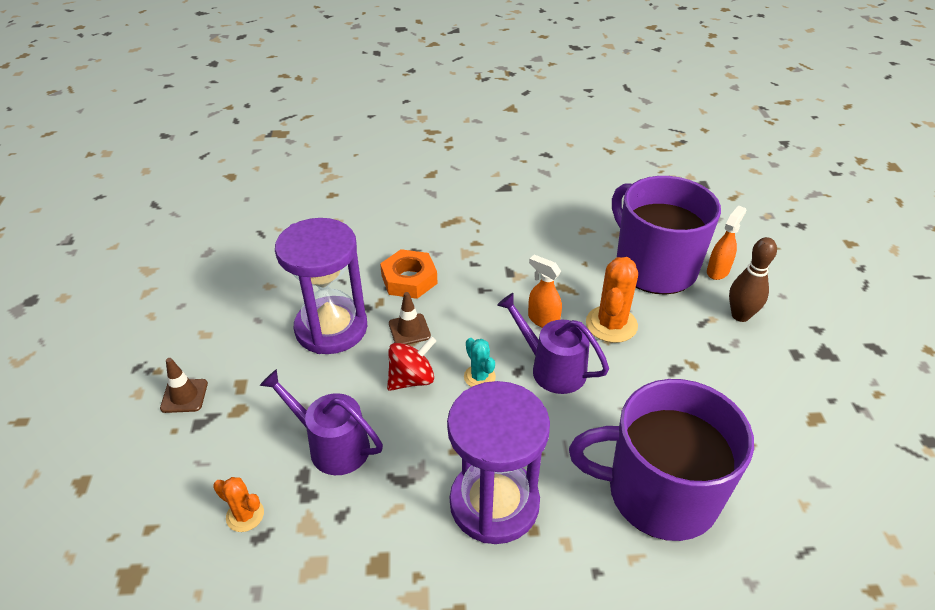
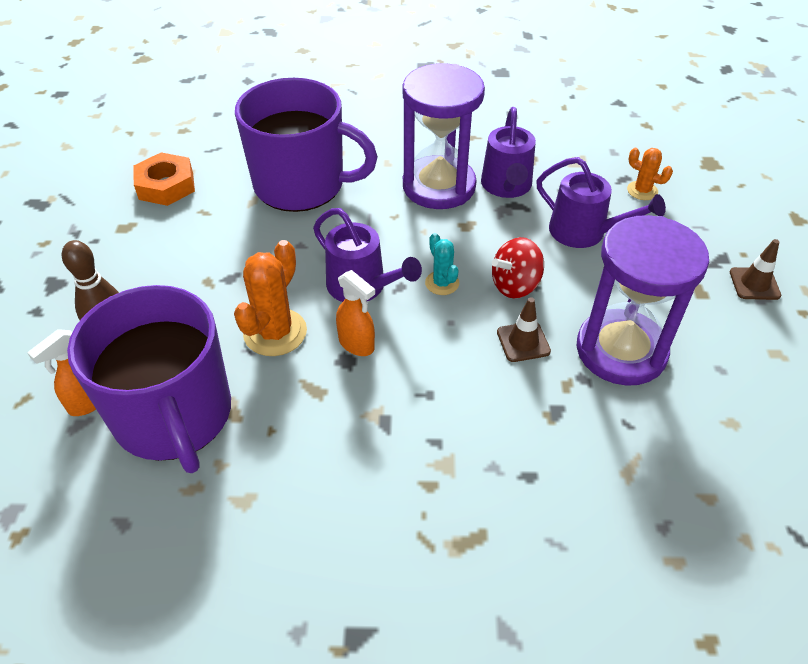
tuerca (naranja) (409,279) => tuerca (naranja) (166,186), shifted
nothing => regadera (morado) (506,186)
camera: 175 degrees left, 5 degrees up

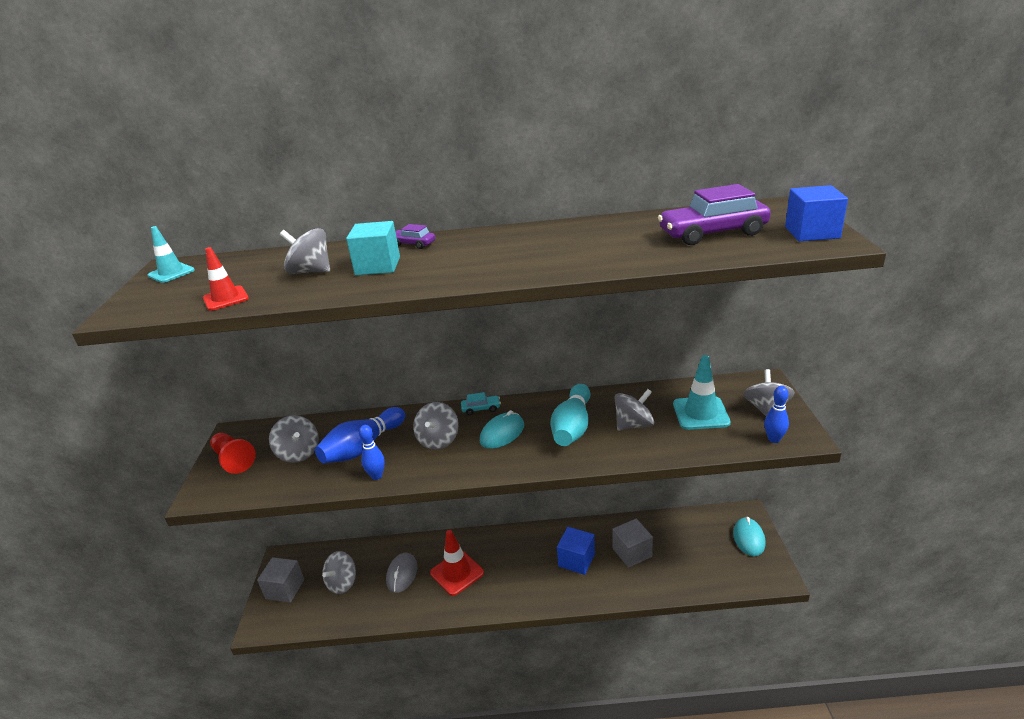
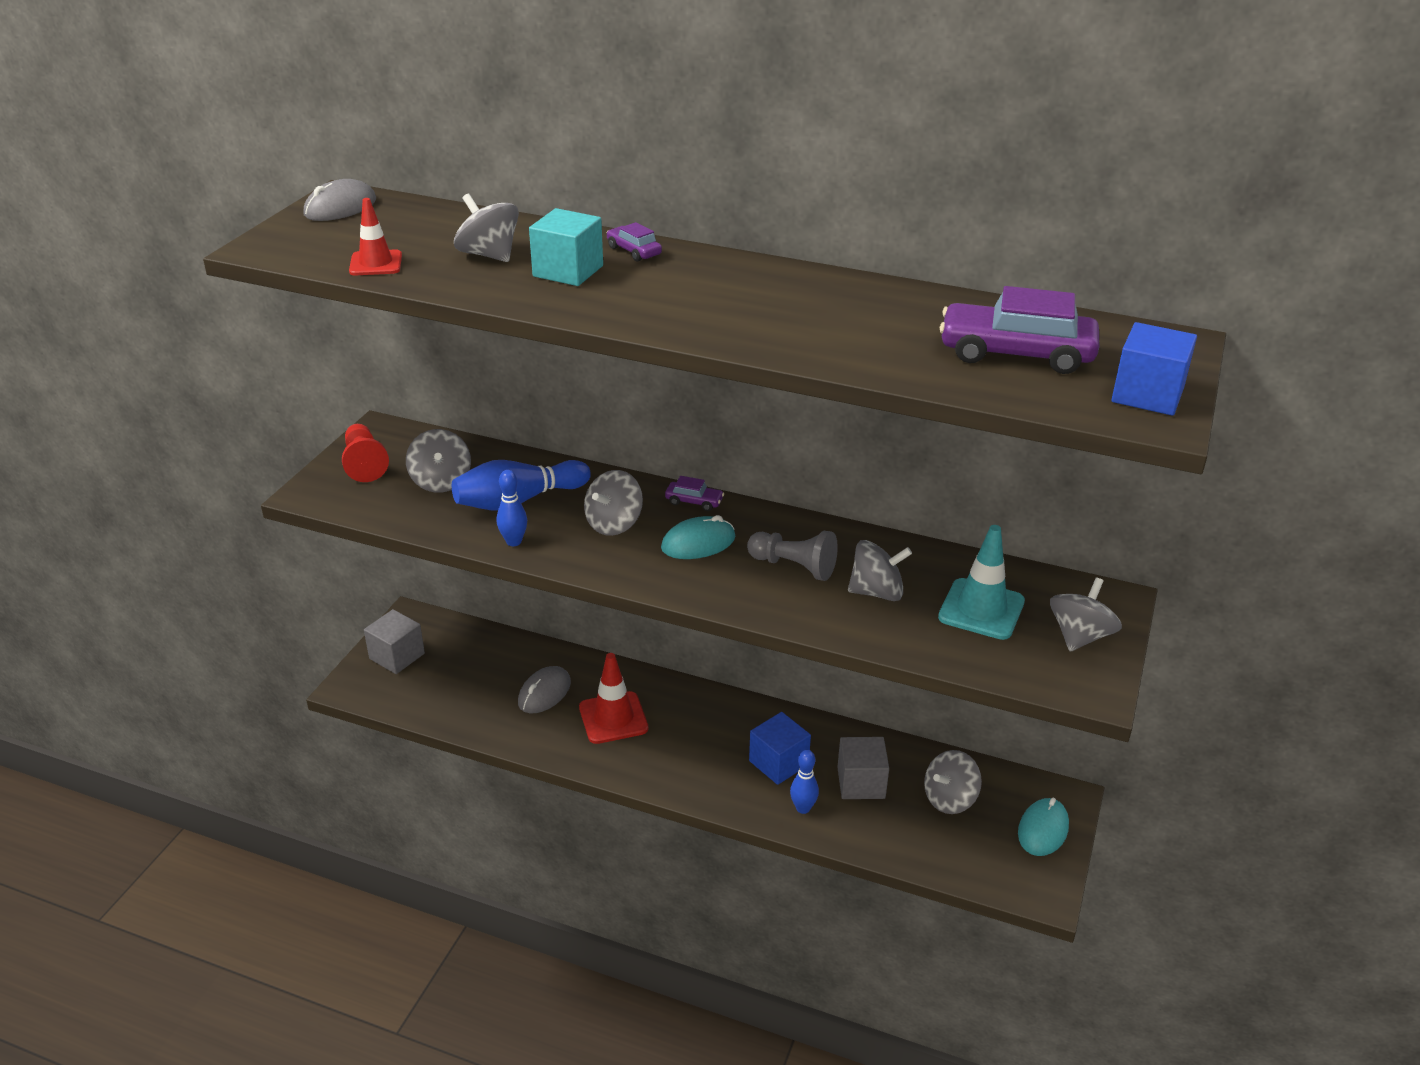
cono de tráfico (turquesa) (171,273) => ratón (gris) (340,207)
bolo (turquesa) (572,427) => peón (gris) (794,566)
bolo (azul) (774,439) => bolo (azul) (803,808), shifted
coche (turquesa) (481,409) => coche (morado) (694,501)
peonza (gris) (342,583) => peonza (gris) (949,799), shifted
camera: 20 degrees right, 5 degrees up

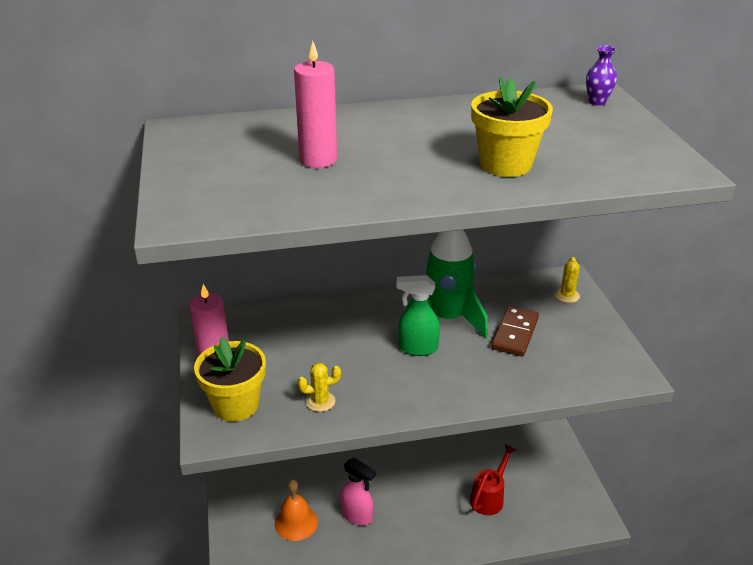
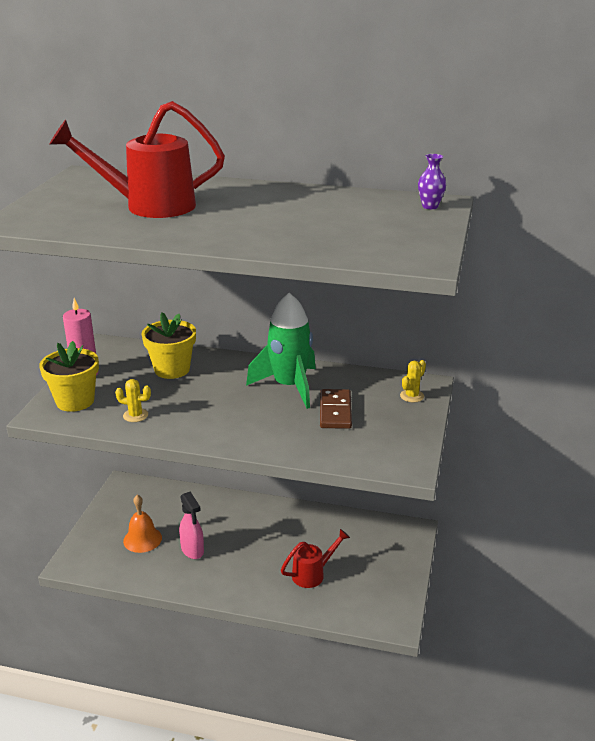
vela (rosa) (318,160) => regadera (rojo) (149,206)
maceta (amarillo) (505,164) => maceta (amarillo) (172,369), shifted
pulverizador (verde) (417,348) => nothing
ficha de dominó (marrón) (515,333) => ficha de dominó (marrón) (335,411), 45 degrees counterclockwise
camera: 25 degrees right, 5 degrees down

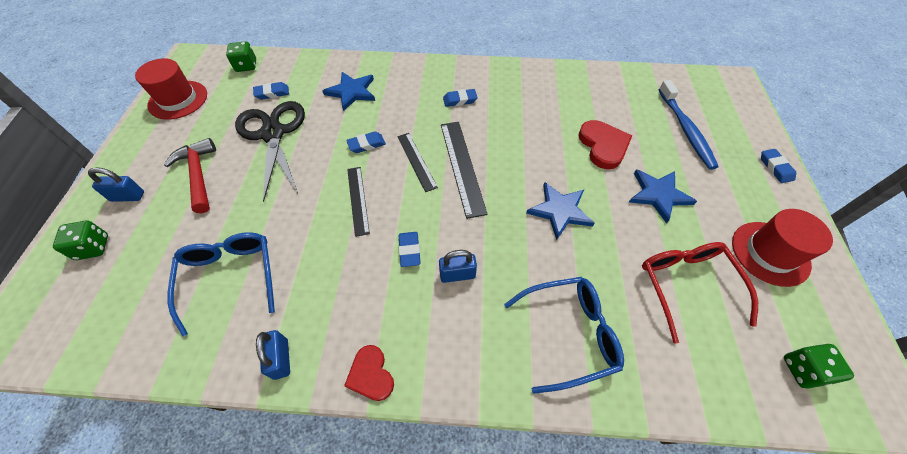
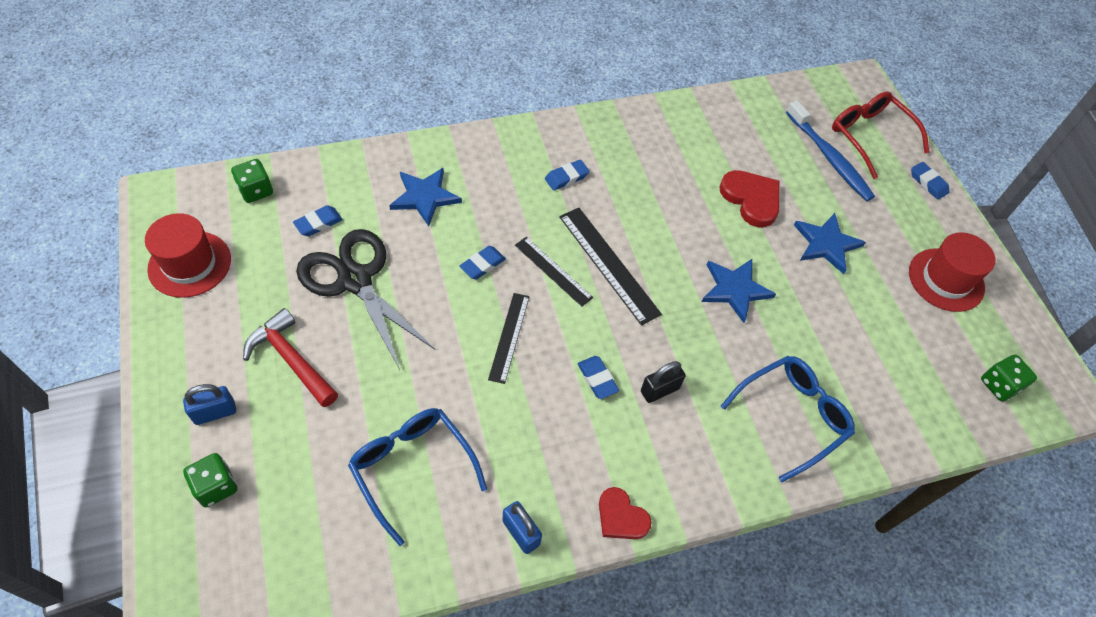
regla (negro) (358,200) => regla (negro) (509,337), 45 degrees clockwise
gafas (rojo) (686,285) => gafas (rojo) (870,136), shifted
candado (azul) (457,274) => candado (negro) (659,390)
camera: 25 degrees left, 0 degrees up

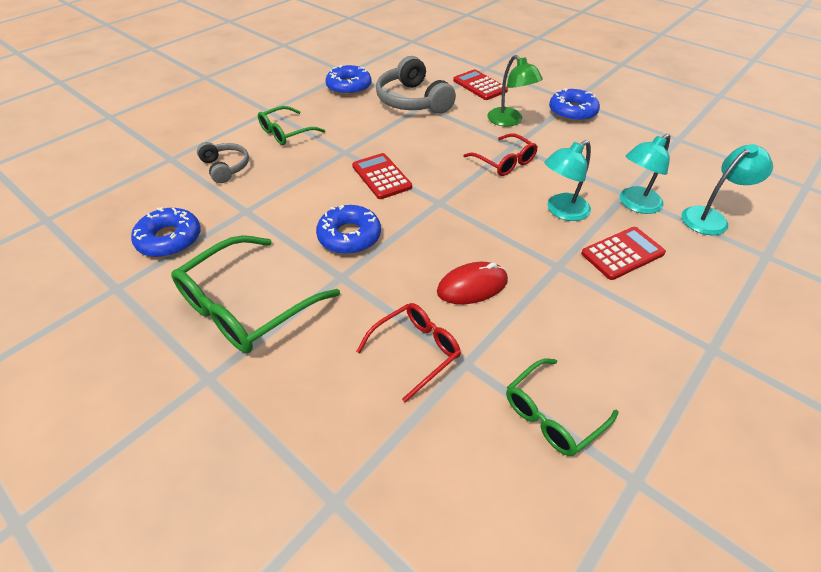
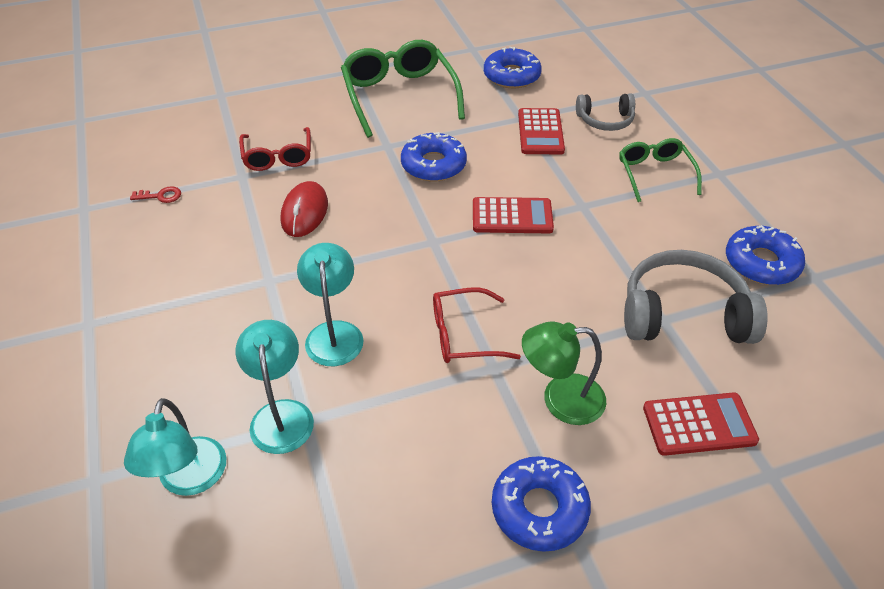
calculadora (rojo) (622,253) => calculadora (rojo) (540,132), shifted
gafas (verde) (552,415) => llave (rojo) (161,196)
camera: 120 degrees right, 0 degrees up

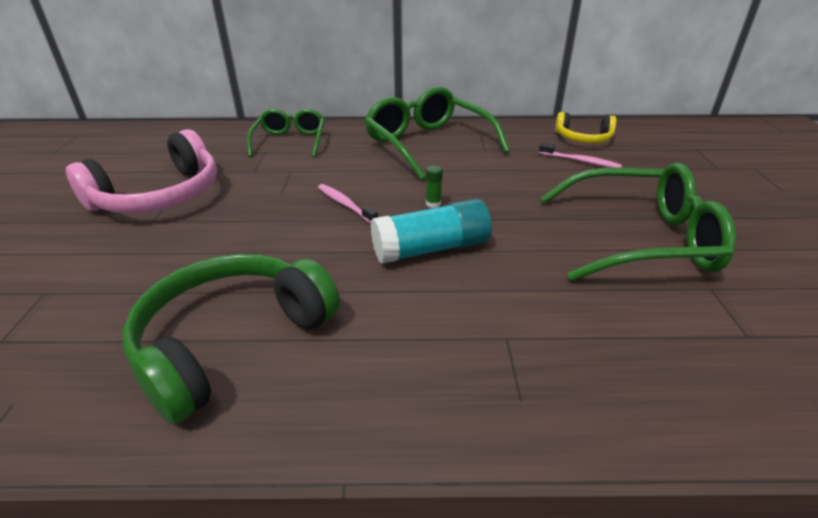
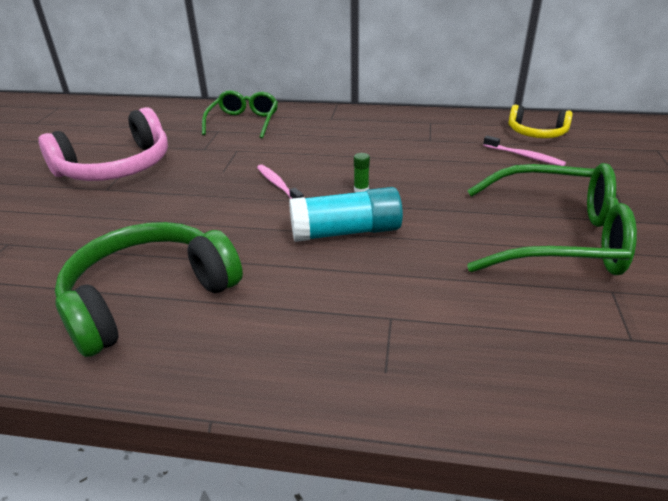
gafas (verde) (428,144) => nothing
camera: 10 degrees right, 0 degrees up

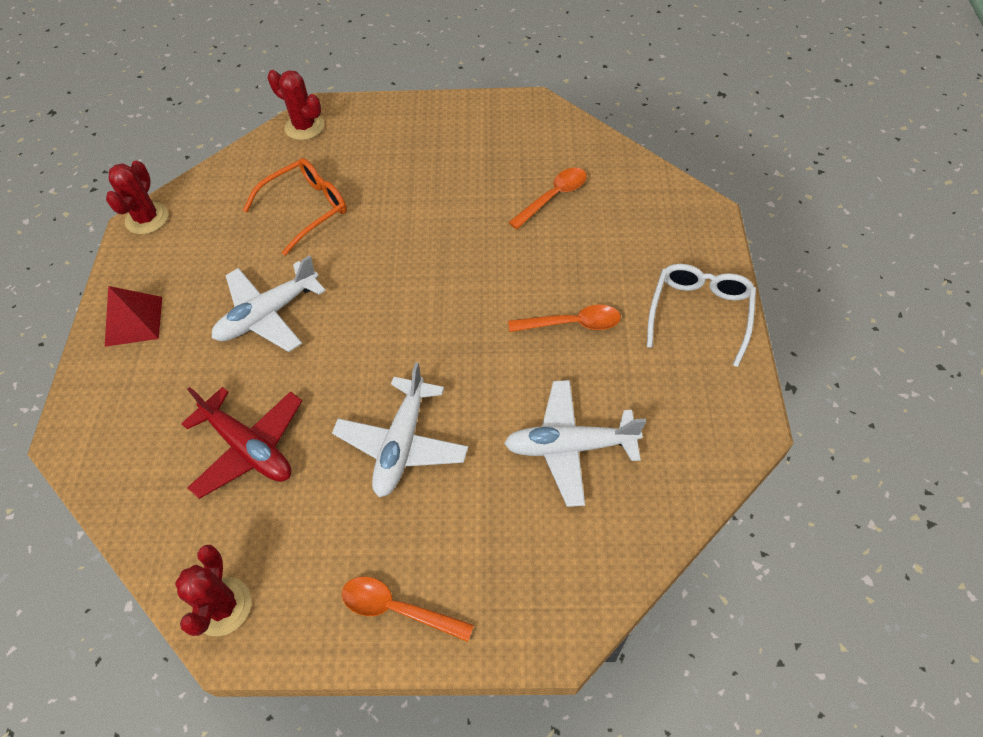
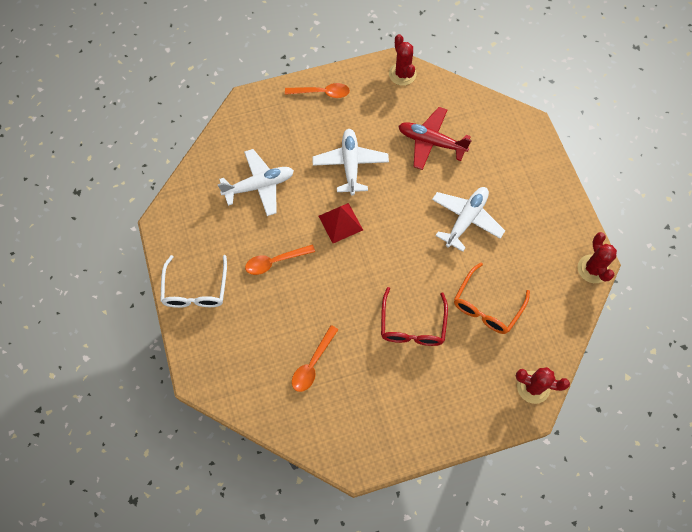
pirámide (rojo) (133,321) => pirámide (rojo) (340,223), shifted
nothing => gafas (rojo) (412,325)
camera: 160 degrees right, 10 degrees up

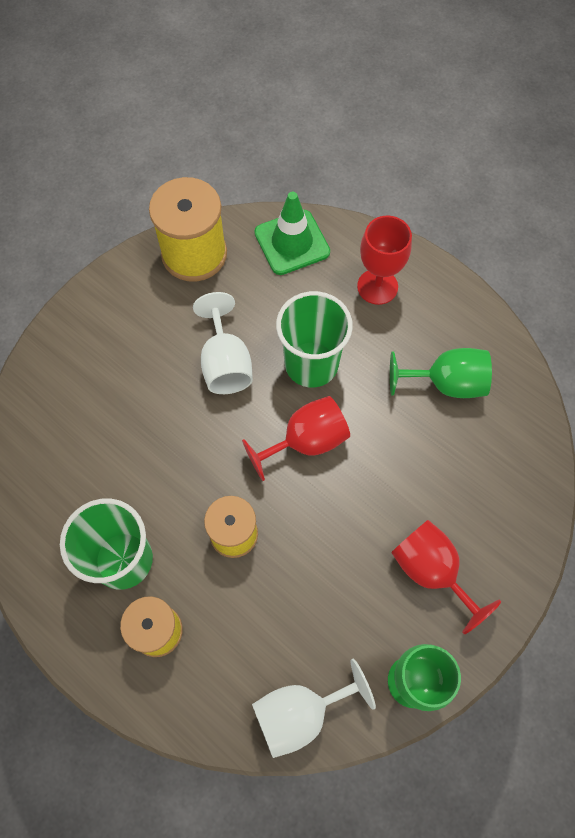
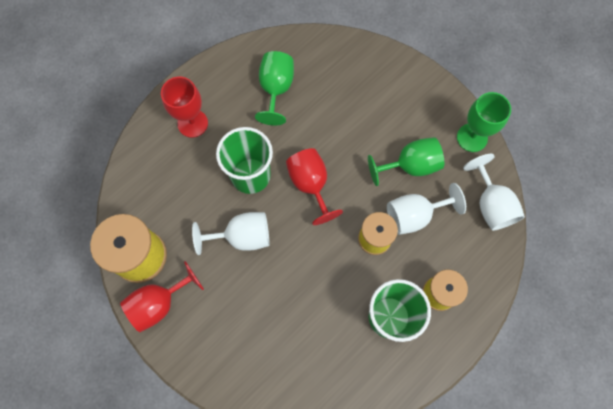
cono de tráfico (verde) (292,242) => nothing
copa (rojo) (431,571) => copa (rojo) (159,303), shifted
nothing => copa (verde) (410,166)
nothing => copa (blanco) (414,215)
camera: 85 degrees left, 5 degrees up

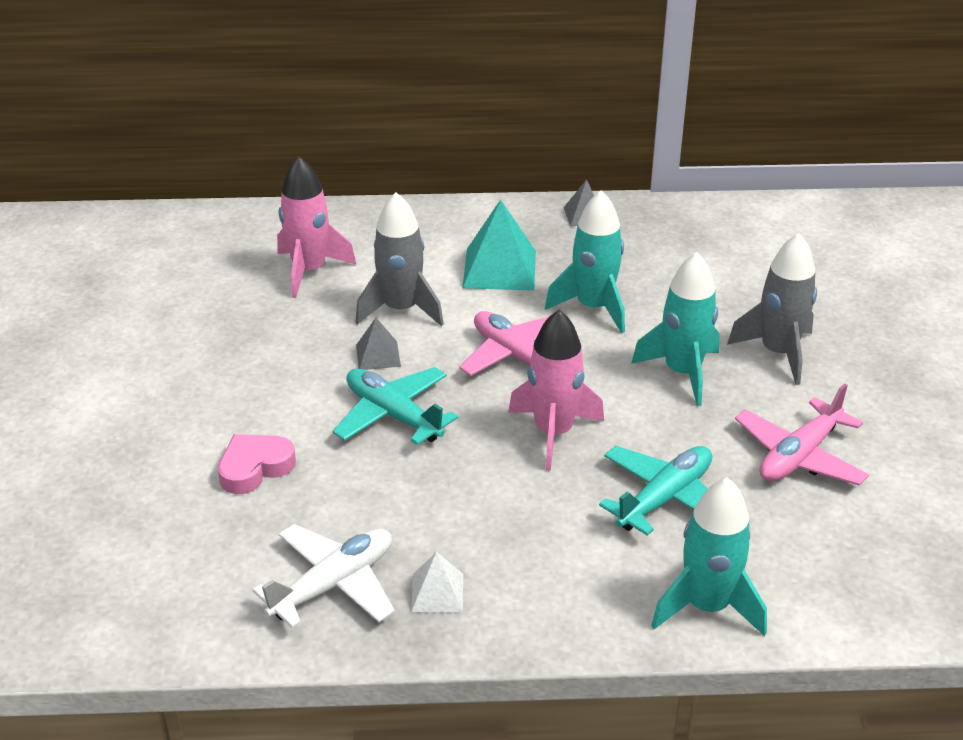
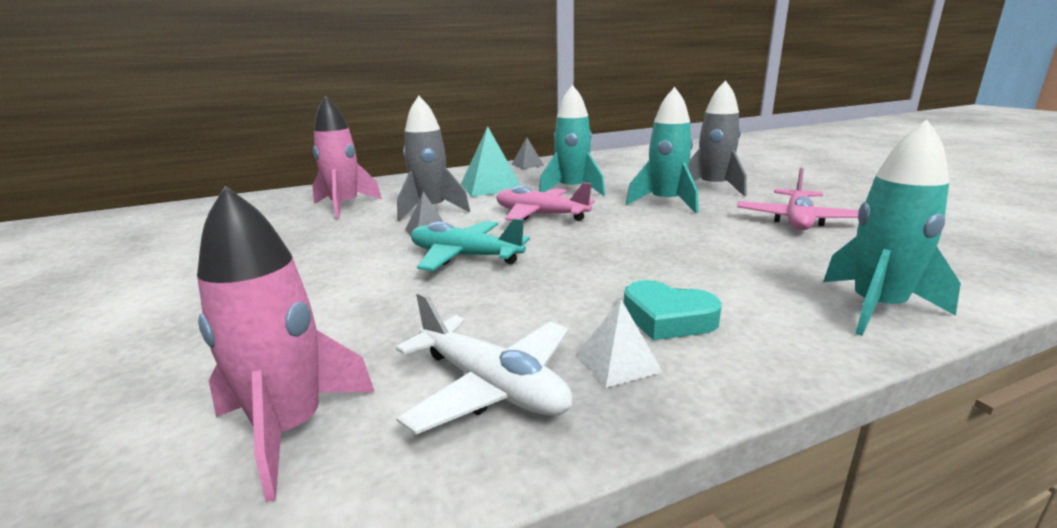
cohete (rosa) (553,433) => cohete (rosa) (290,430), shifted
corazón (rosa) (255,468) => nothing
avión (turquesa) (664,498) => nothing
avión (blanco) (333,585) => avión (blanco) (491,386), 105 degrees clockwise
nothing => corazón (turquesa) (667,318)
camera: 20 degrees left, 15 degrees down

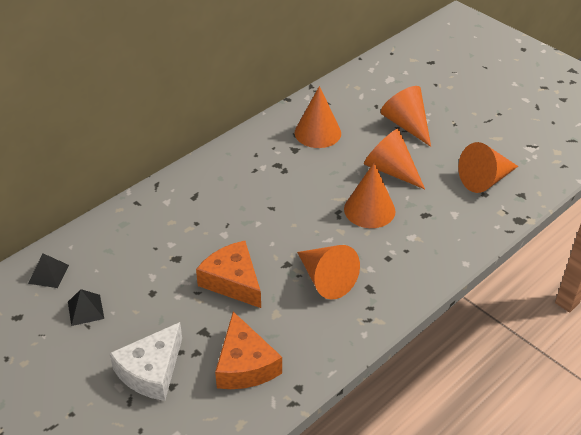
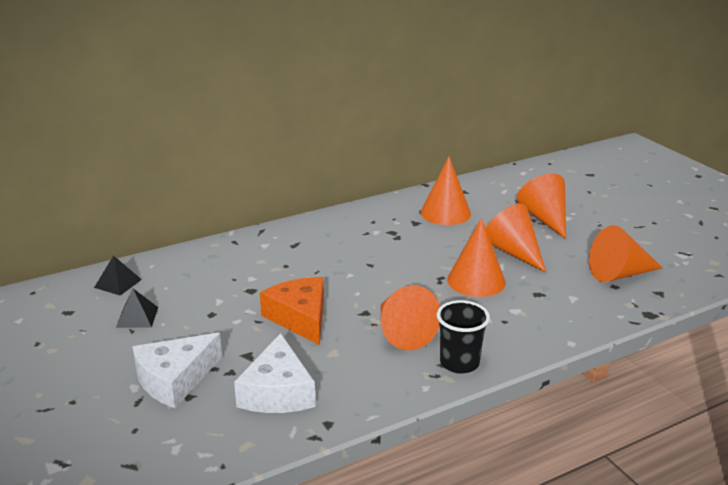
queso (naranja) (245,365) => queso (blanco) (277,392)
nothing => vaso (negro) (459,363)
camera: 15 degrees right, 15 degrees down

